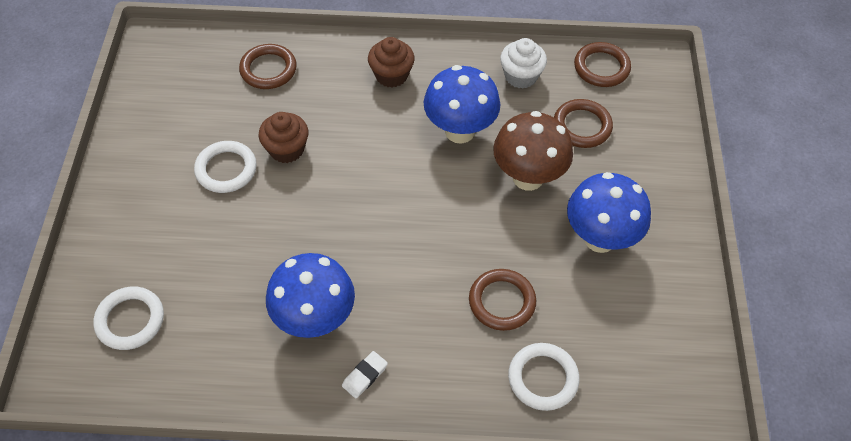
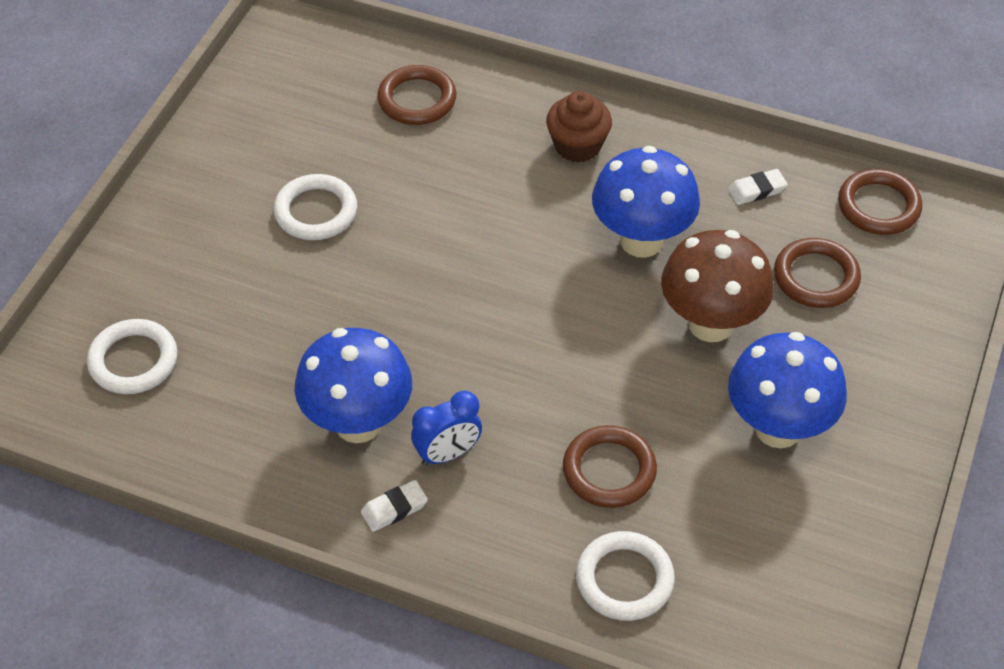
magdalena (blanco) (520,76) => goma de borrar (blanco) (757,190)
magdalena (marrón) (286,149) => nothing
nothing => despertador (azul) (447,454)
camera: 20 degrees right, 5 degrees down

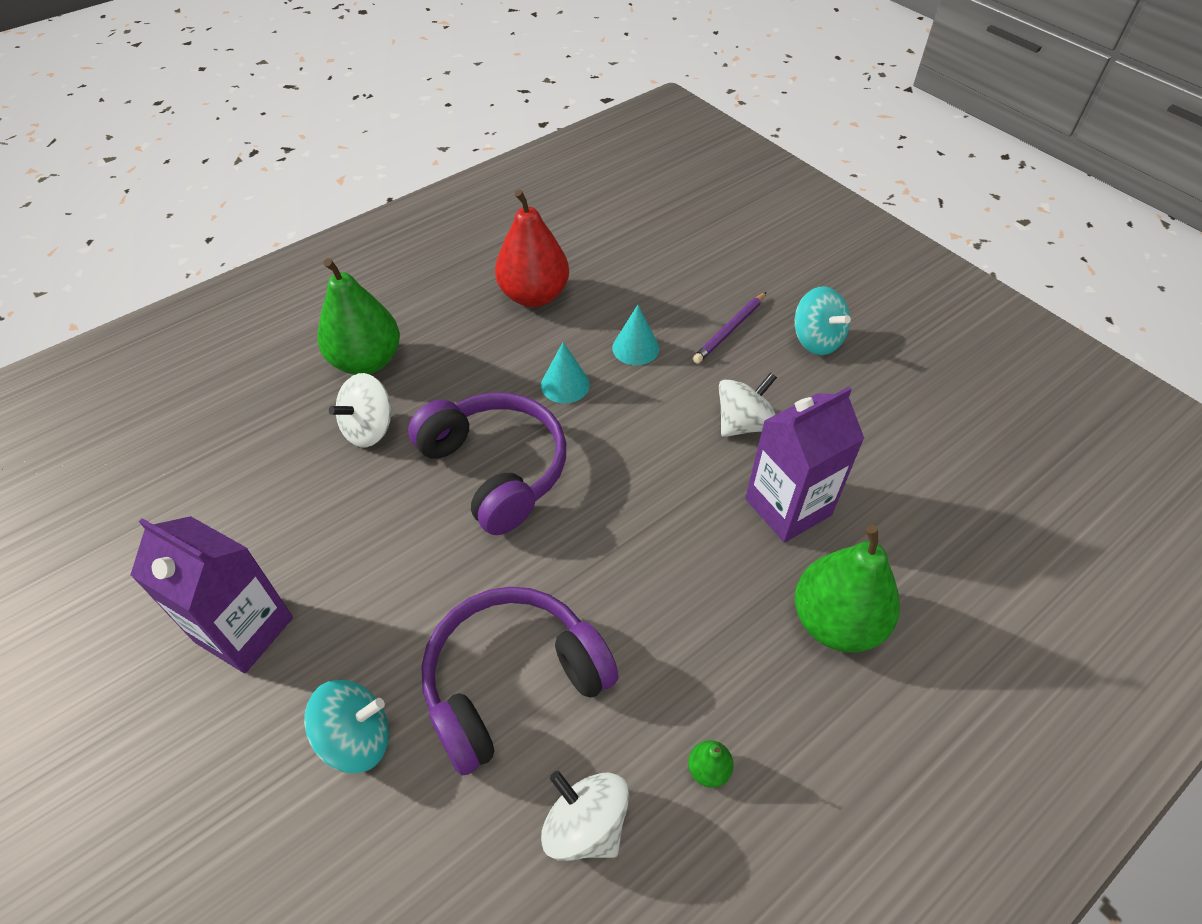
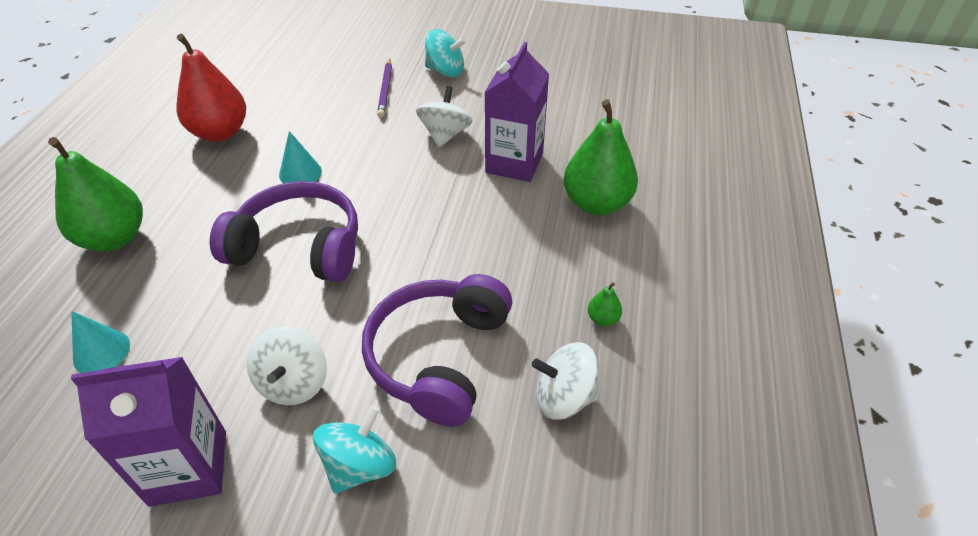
cono (turquesa) (635,348) => cono (turquesa) (101,352), shifted
peonza (blanco) (369,429) => peonza (blanco) (293,383), shifted
camera: 40 degrees left, 5 degrees down

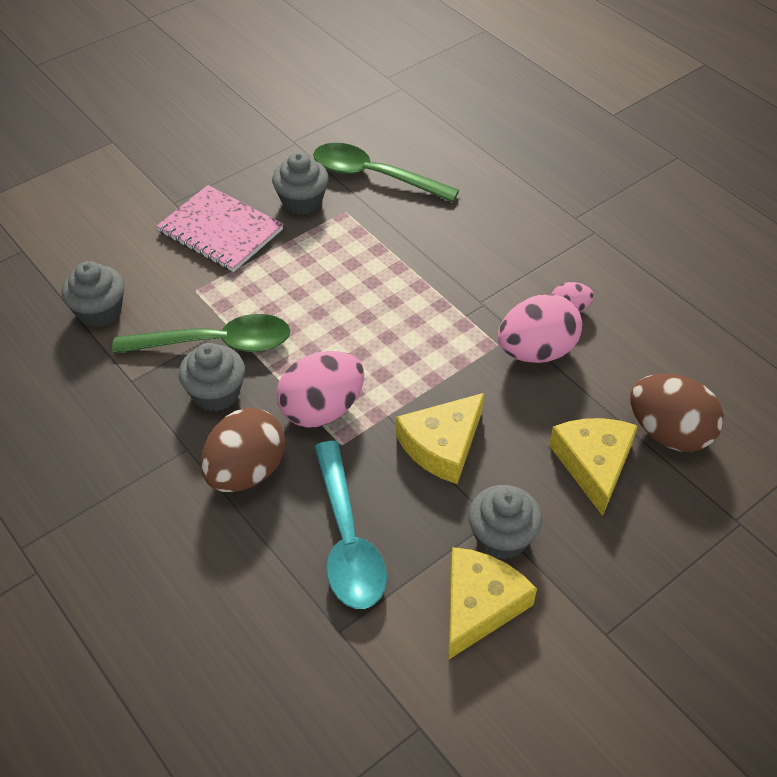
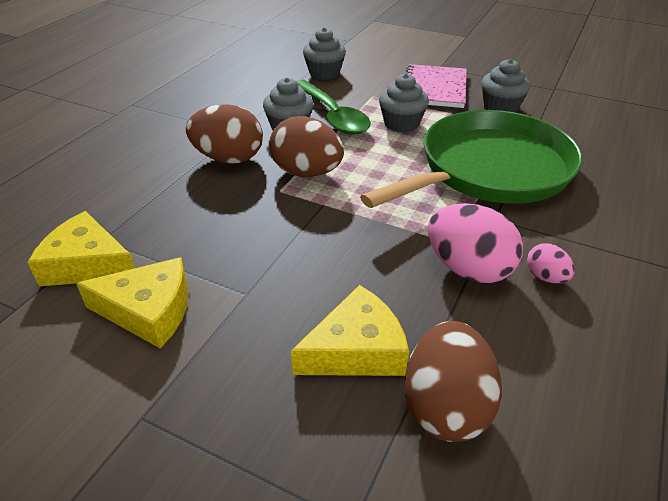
cuchara (verde) (374,176) => nothing
huevo (rosa) (322,409) => huevo (marrón) (307,173)
queso (amarillo) (442,445) => queso (amarillo) (87,264), shifted
cuchara (turquesa) (347,539) => nothing
magdalena (gris) (501,537) => magdalena (gris) (401,124), shifted
nothing => sartén (verde) (489,170)
camera: 65 degrees right, 10 degrees down

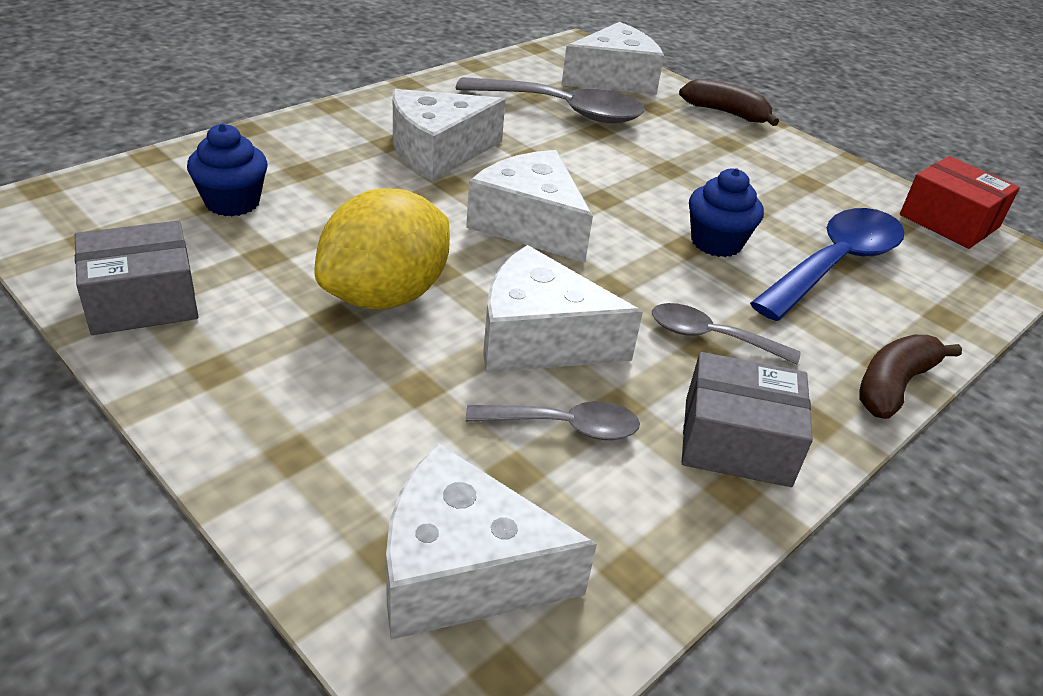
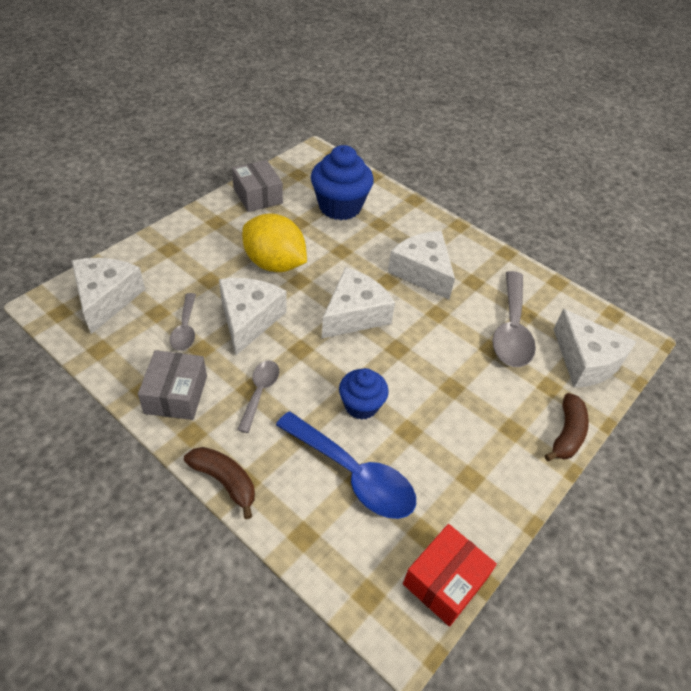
magdalena (azul) (232,202) => magdalena (azul) (340,206), x1.65
camera: 85 degrees right, 10 degrees up

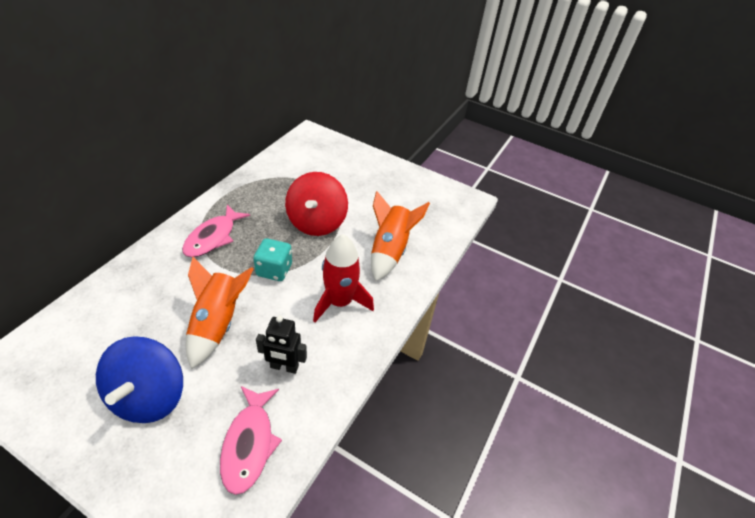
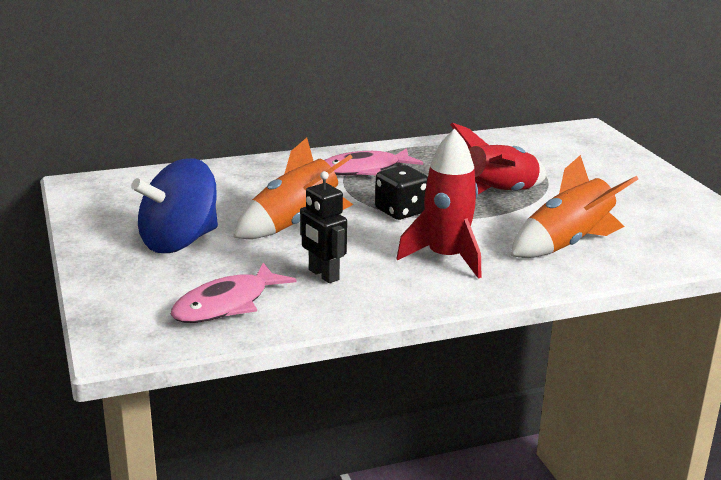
peonza (rojo) (316,222) => cohete (rojo) (498,195)
dado (turquesa) (274,270) => dado (negro) (400,211)
camera: 45 degrees right, 20 degrees down

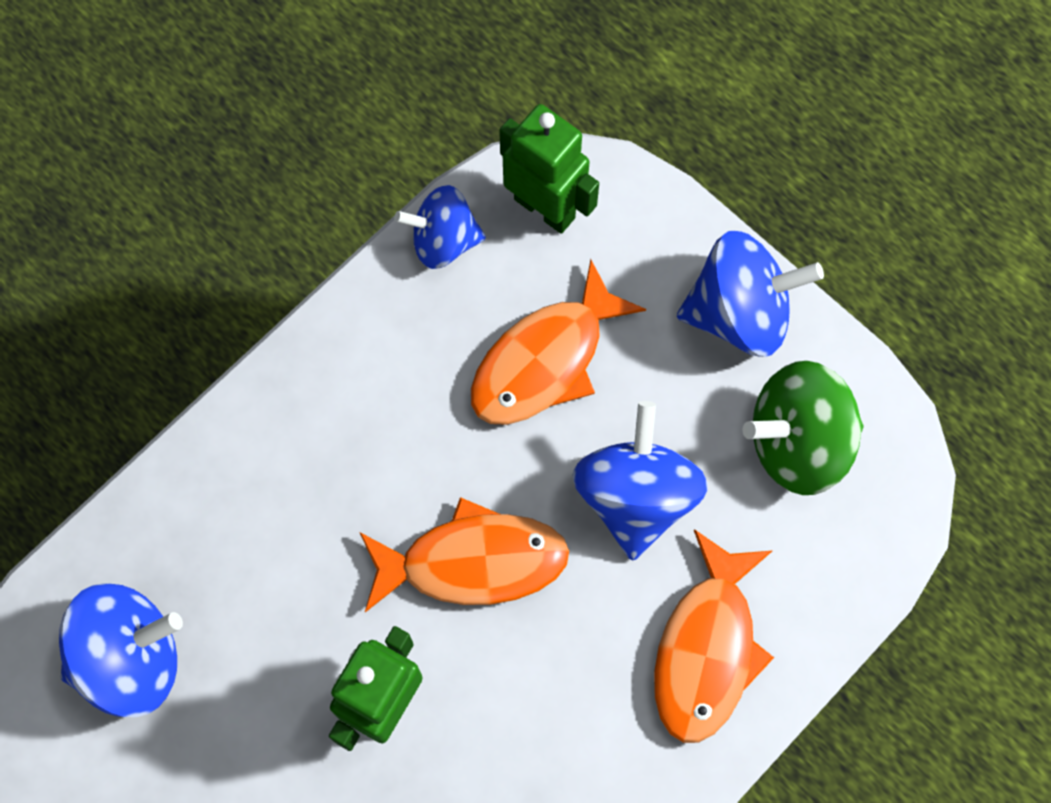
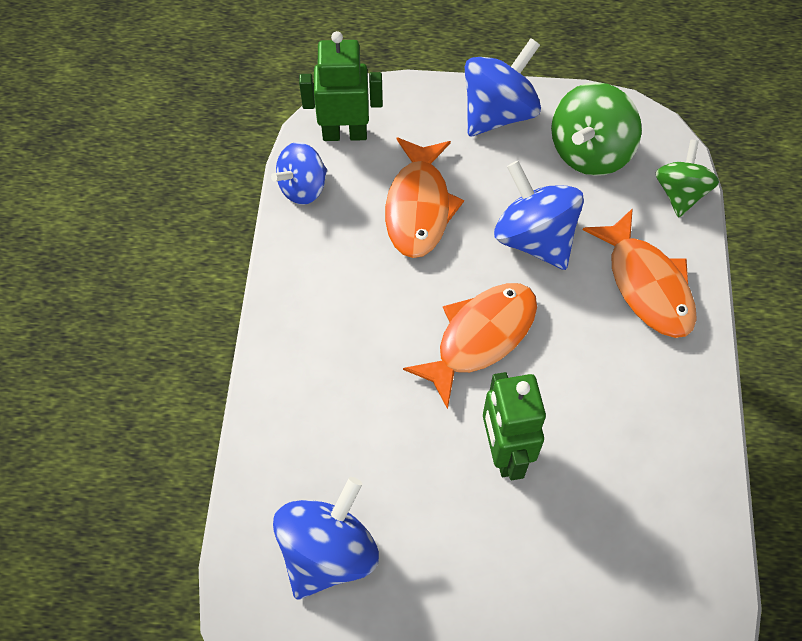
nothing => peonza (verde) (680,193)
camera: 40 degrees left, 10 degrees down

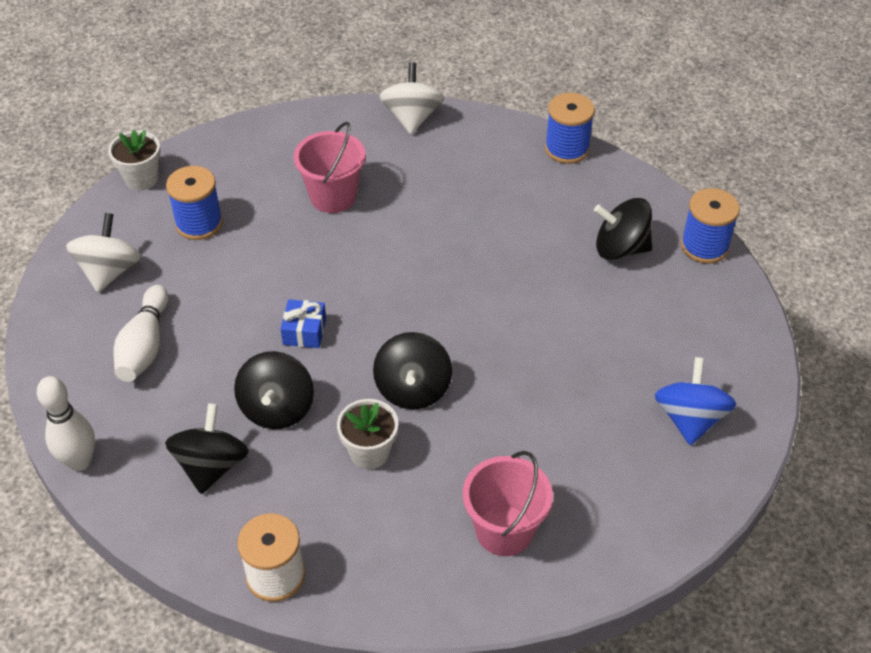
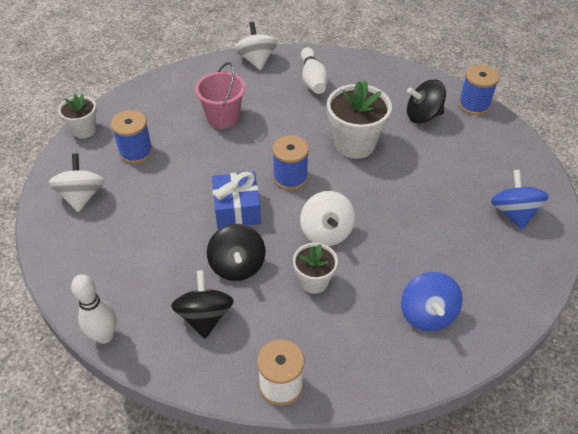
carrete (azul) (567,149) => carrete (azul) (290,177), shifted
bolo (blanco) (145,346) => bolo (blanco) (312,79), shifted
regalo (azul) (304,331) => regalo (azul) (237,209), x1.62
peonza (negro) (413,389) => peonza (blanco) (326,232)
balde (rosa) (504,530) => peonza (azul) (427,314)
nothing => maceta (blanco) (354,144)
camera: 15 degrees left, 0 degrees up

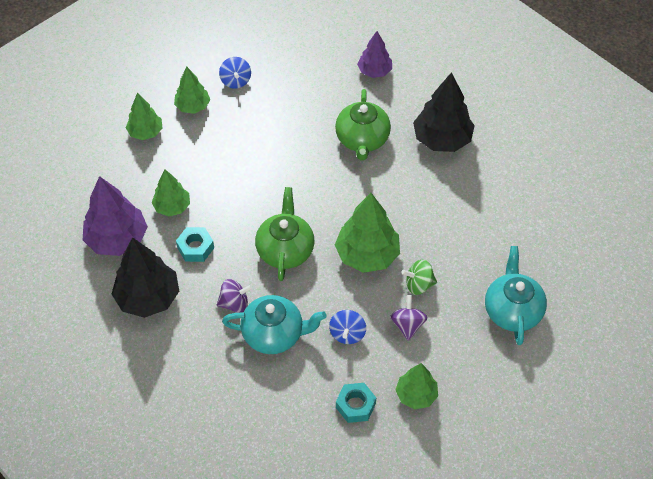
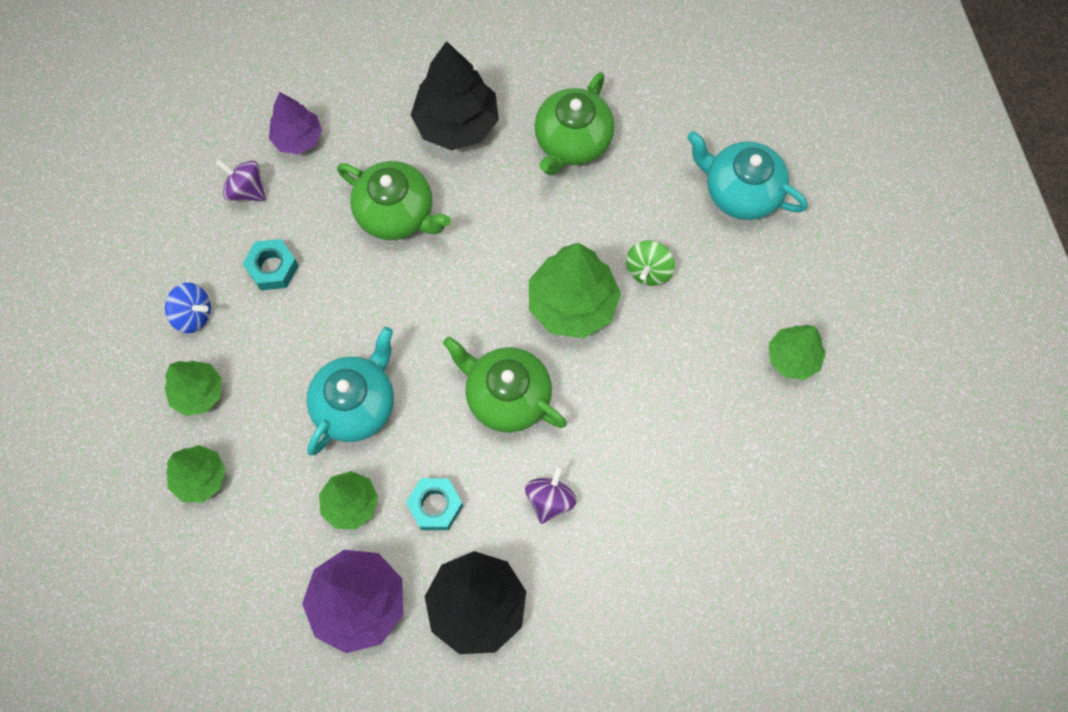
tetera (turquesa) (274,334) => tetera (turquesa) (356,404), shifted
peonza (morado) (407,325) => peonza (morado) (246,190), shifted
peonza (azul) (347,334) => nothing
tuerca (turquesa) (355,405) => tuerca (turquesa) (273,268), shifted
nothing => tetera (verde) (572,142)
camera: 60 degrees left, 15 degrees up

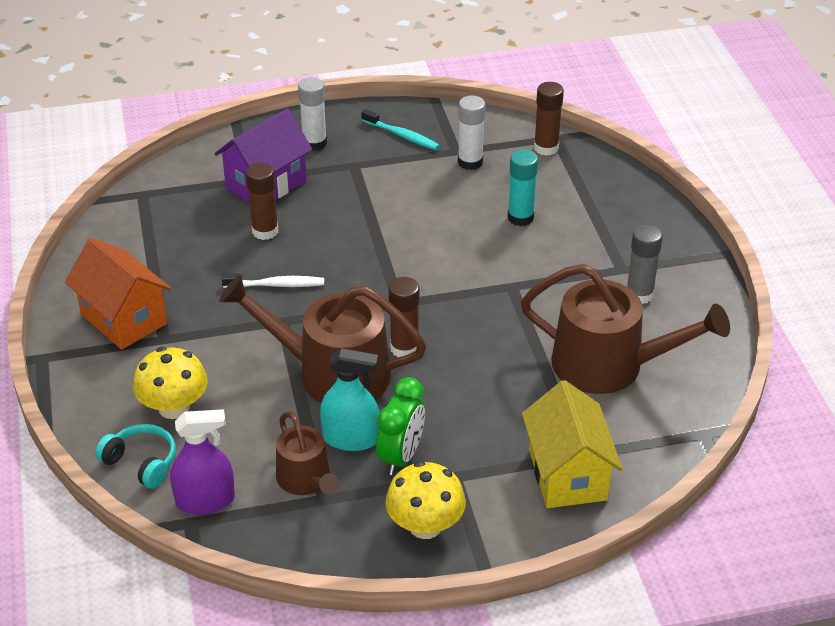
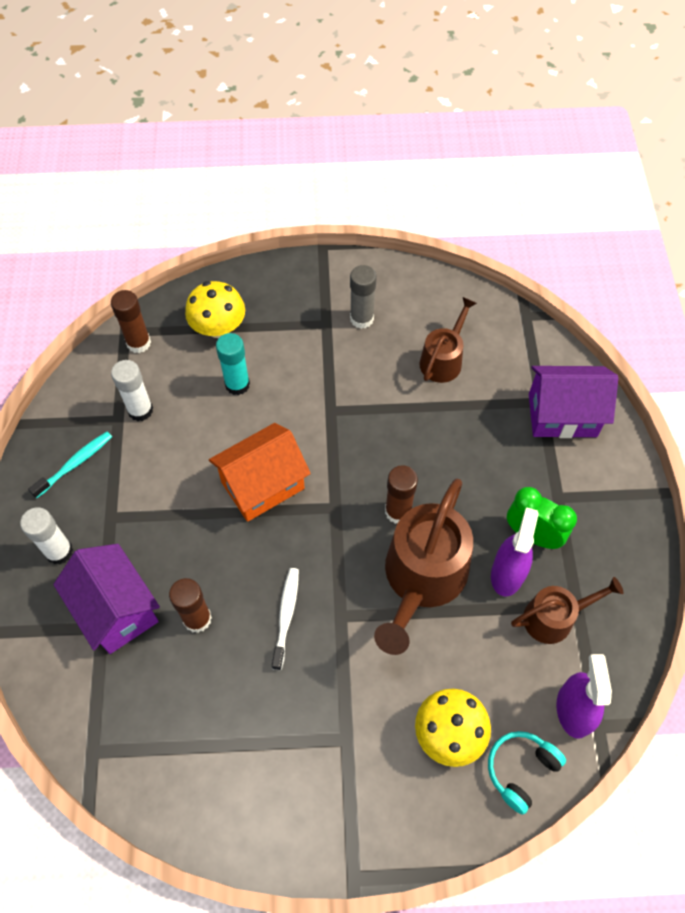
casa (naranja) (124,319) => casa (naranja) (262,485), shifted
regadera (marrón) (608,365) => regadera (marrón) (443,360), x0.56
pulverizador (turquesa) (350,438) => pulverizador (morado) (507,573)
casa (amarillo) (567,474) => casa (morado) (562,415)
seta (amarillo) (425,525) => seta (amarillo) (218,327), shifted
camera: 80 degrees left, 20 degrees up

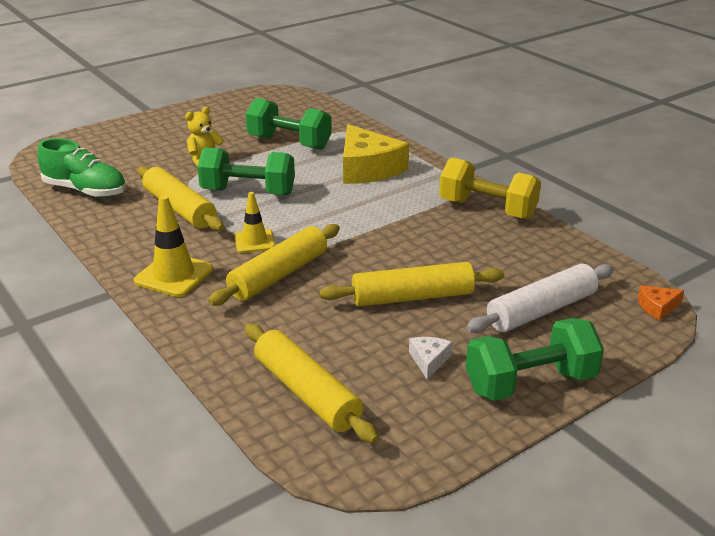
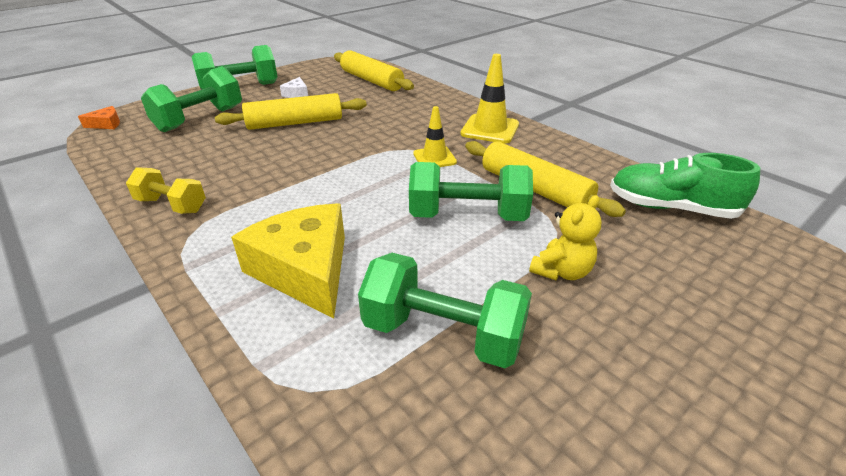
mancuerna (amarillo) (487,209) => mancuerna (amarillo) (172,205), x0.63
rodillo (amarillo) (278,275) => nothing
rodillo (blanco) (541,310) => mancuerna (verde) (200,119)
camera: 175 degrees right, 5 degrees up

